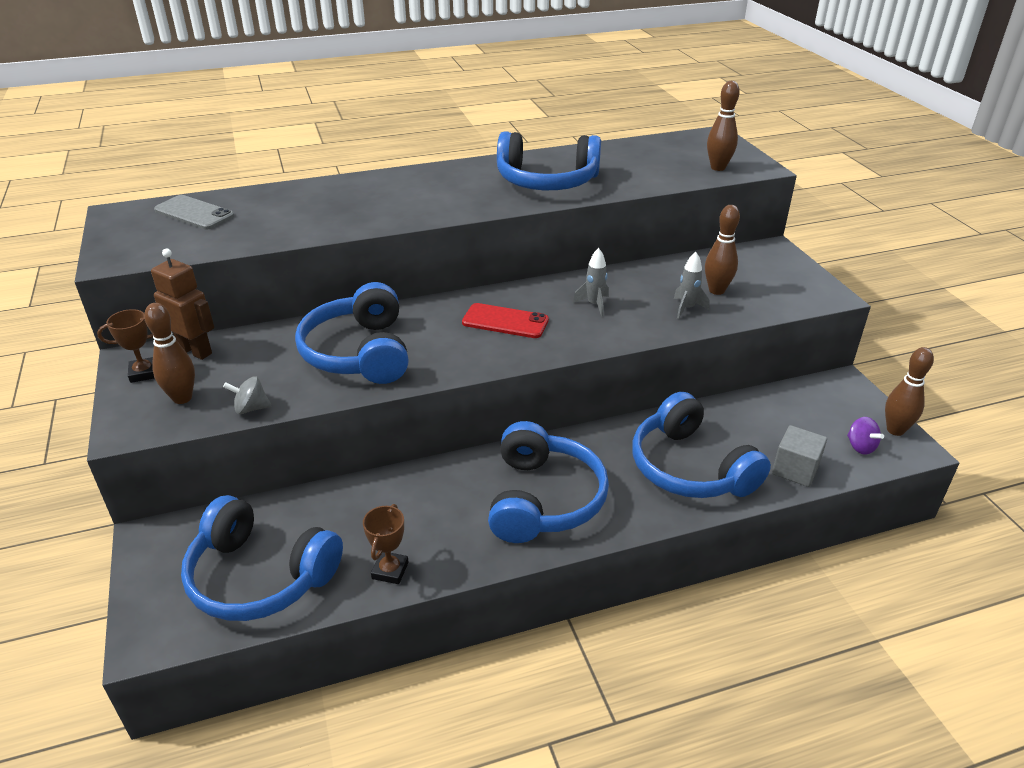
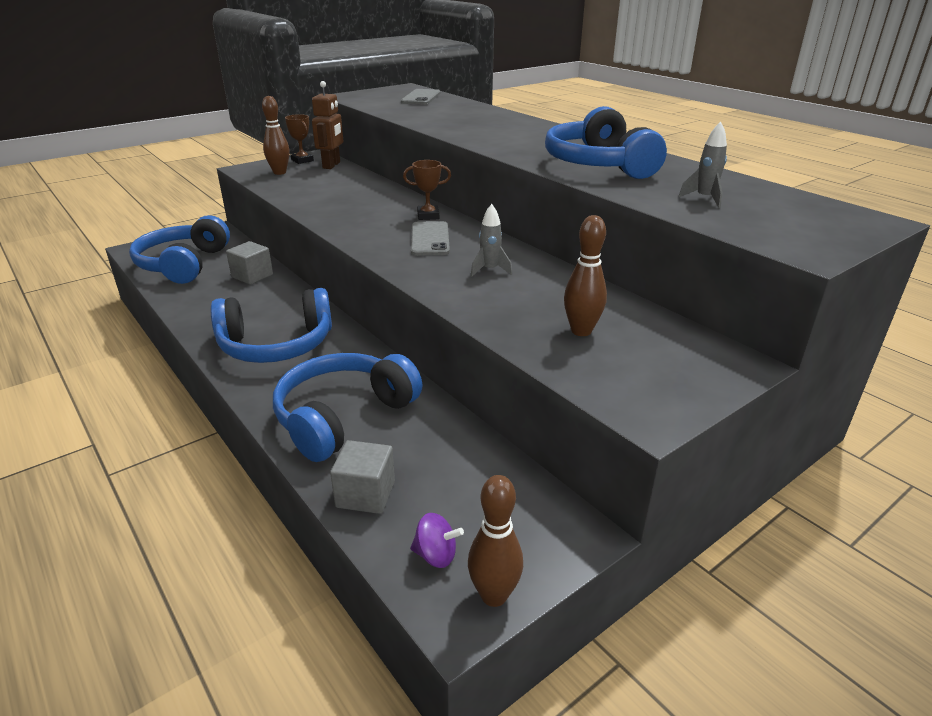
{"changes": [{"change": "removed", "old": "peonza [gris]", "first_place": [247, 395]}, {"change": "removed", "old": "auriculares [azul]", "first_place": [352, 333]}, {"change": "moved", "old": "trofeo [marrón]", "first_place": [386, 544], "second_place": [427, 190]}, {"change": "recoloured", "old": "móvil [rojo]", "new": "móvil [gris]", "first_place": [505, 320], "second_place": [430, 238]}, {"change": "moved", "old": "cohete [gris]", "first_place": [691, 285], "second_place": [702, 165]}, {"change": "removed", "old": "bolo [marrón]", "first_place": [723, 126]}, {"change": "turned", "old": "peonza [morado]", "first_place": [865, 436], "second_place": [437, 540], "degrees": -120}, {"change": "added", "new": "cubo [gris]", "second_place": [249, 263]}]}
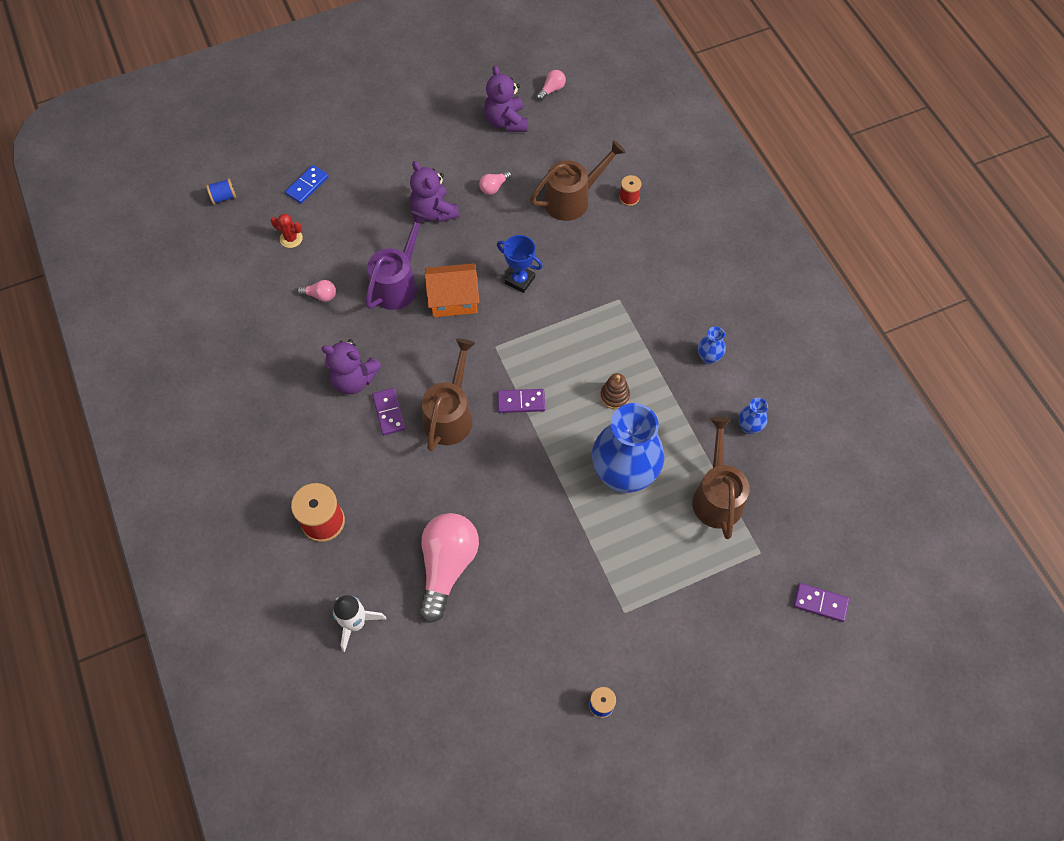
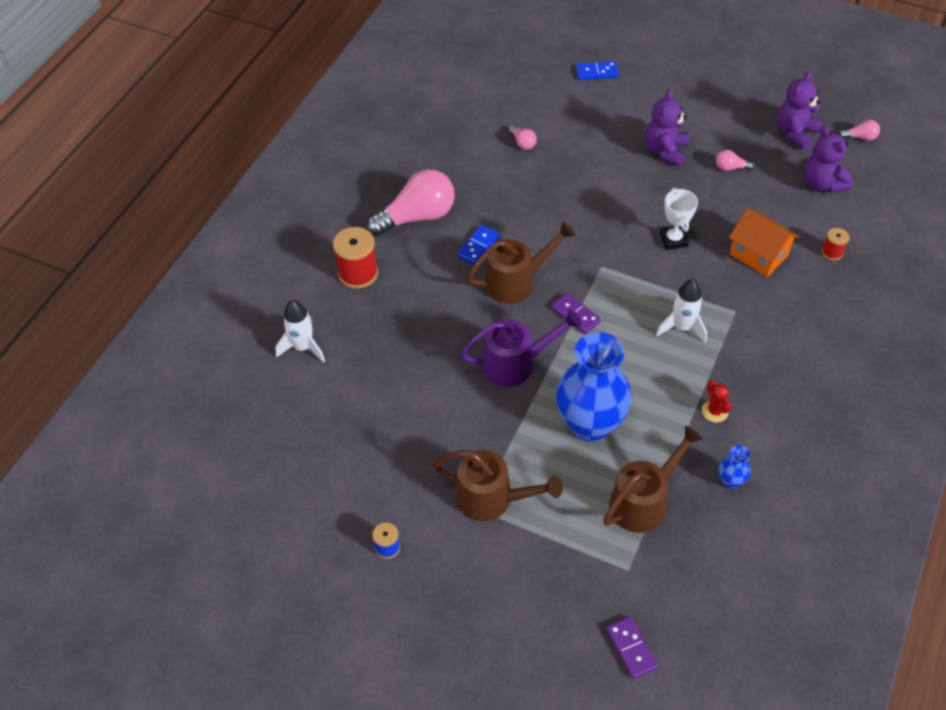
{"changes": [{"change": "removed", "old": "carrete [azul]", "first_place": [221, 191]}, {"change": "moved", "old": "cactus [rojo]", "first_place": [287, 231], "second_place": [717, 401]}, {"change": "moved", "old": "osito [morado]", "first_place": [351, 366], "second_place": [828, 159]}, {"change": "moved", "old": "regadera [morado]", "first_place": [396, 260], "second_place": [521, 348]}, {"change": "recoloured", "old": "ficha de dominó [morado]", "new": "ficha de dominó [azul]", "first_place": [388, 411], "second_place": [478, 244]}, {"change": "moved", "old": "bombilla [rosa]", "first_place": [449, 568], "second_place": [411, 202]}, {"change": "moved", "old": "casa [naranja]", "first_place": [452, 290], "second_place": [764, 242]}, {"change": "recoloured", "old": "trofeo [azul]", "new": "trofeo [blanco]", "first_place": [520, 264], "second_place": [679, 219]}, {"change": "moved", "old": "regadera [marrón]", "first_place": [578, 180], "second_place": [498, 485]}, {"change": "removed", "old": "juguete apilable [marrón]", "first_place": [615, 391]}, {"change": "removed", "old": "florero [azul]", "first_place": [712, 345]}, {"change": "added", "new": "cohete [blanco]", "second_place": [681, 311]}]}
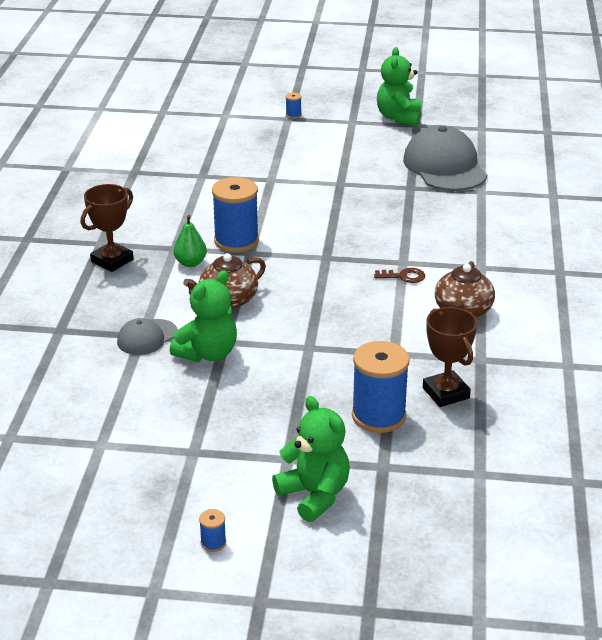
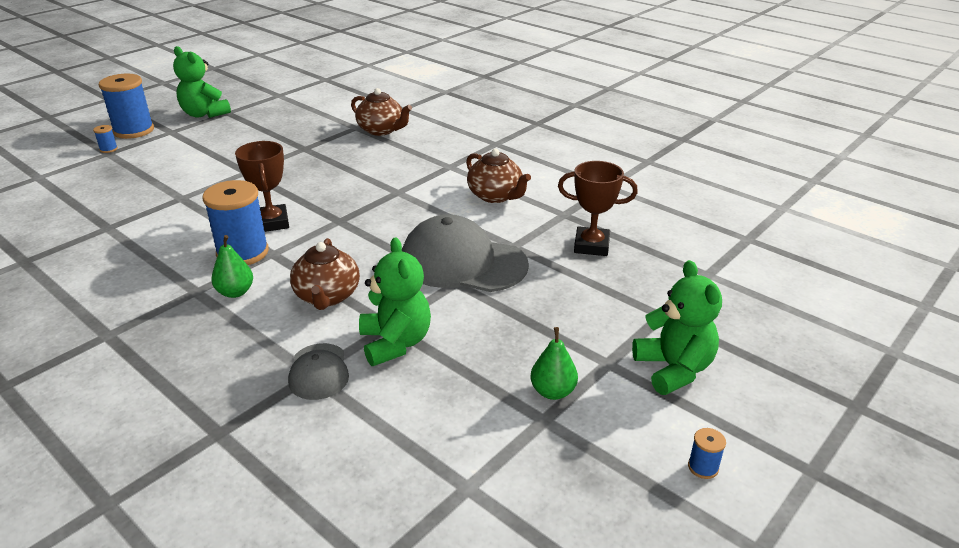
{"changes": [{"change": "moved", "old": "trofeo [marrón]", "first_place": [107, 228], "second_place": [262, 186]}, {"change": "turned", "old": "osito [verde]", "first_place": [311, 459], "second_place": [677, 327], "degrees": 75}, {"change": "moved", "old": "carrete [azul]", "first_place": [381, 387], "second_place": [126, 106]}, {"change": "removed", "old": "llave [marrón]", "first_place": [399, 275]}, {"change": "moved", "old": "gorra [gris]", "first_place": [445, 158], "second_place": [465, 253]}, {"change": "added", "new": "tetera [marrón]", "second_place": [381, 112]}, {"change": "added", "new": "pera [verde]", "second_place": [554, 363]}]}
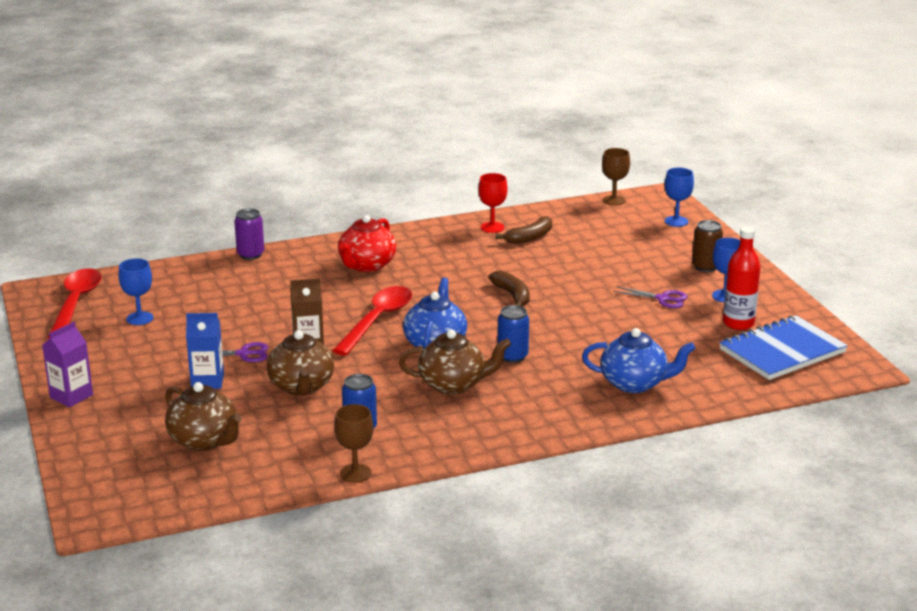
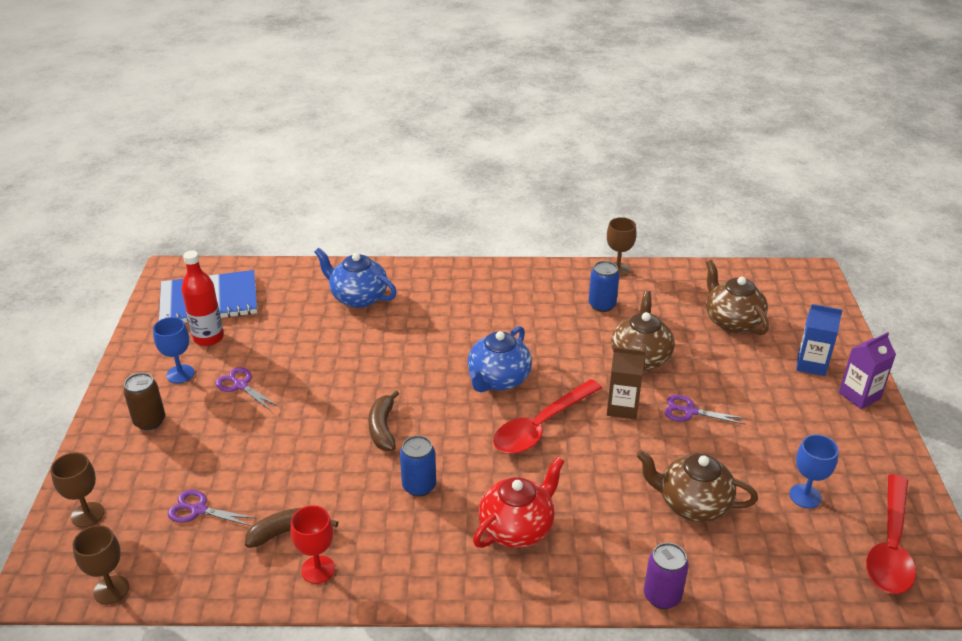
{"changes": [{"change": "moved", "old": "cartón de leche [azul]", "first_place": [205, 351], "second_place": [819, 340]}, {"change": "moved", "old": "tetera [marrón]", "first_place": [455, 362], "second_place": [697, 486]}, {"change": "moved", "old": "lata [azul]", "first_place": [513, 334], "second_place": [418, 466]}, {"change": "recoloured", "old": "copa [azul]", "new": "copa [marrón]", "first_place": [679, 197], "second_place": [78, 490]}, {"change": "added", "new": "tijeras [morado]", "second_place": [212, 508]}]}
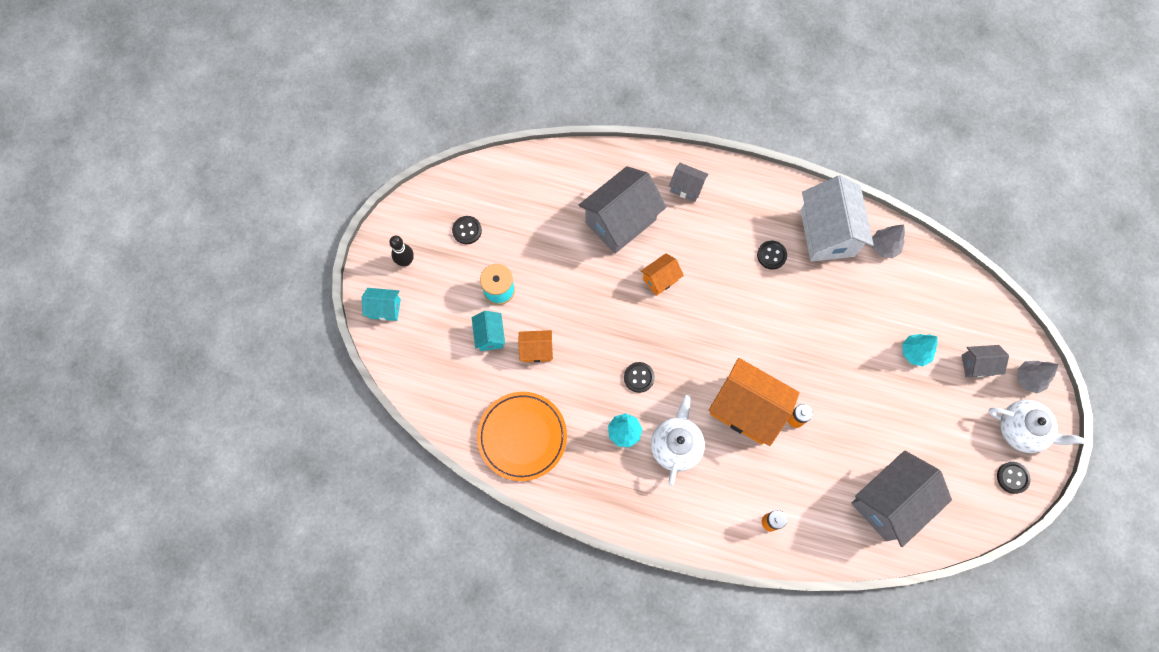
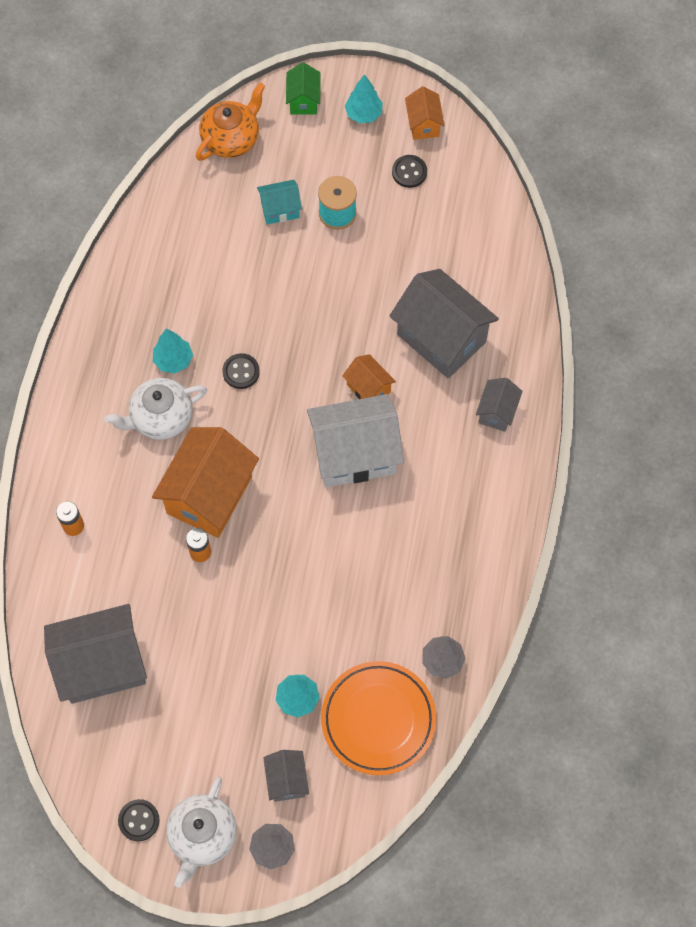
{"changes": [{"change": "recoloured", "old": "casa [turquesa]", "new": "casa [verde]", "first_place": [381, 304], "second_place": [303, 88]}, {"change": "replaced", "old": "bolo [negro]", "new": "árbol [turquesa]", "first_place": [401, 251], "second_place": [364, 98]}, {"change": "moved", "old": "plato [naranja]", "first_place": [522, 436], "second_place": [378, 718]}, {"change": "moved", "old": "casa [naranja]", "first_place": [535, 346], "second_place": [425, 113]}, {"change": "turned", "old": "tetera [blanco]", "first_place": [678, 440], "second_place": [155, 409], "degrees": 150}, {"change": "removed", "old": "botón [negro]", "first_place": [772, 255]}, {"change": "moved", "old": "casa [blanco]", "first_place": [837, 218], "second_place": [355, 441]}, {"change": "turned", "old": "casa [gris]", "first_place": [901, 498], "second_place": [95, 654], "degrees": -60}, {"change": "added", "new": "tetera [naranja]", "second_place": [230, 122]}]}
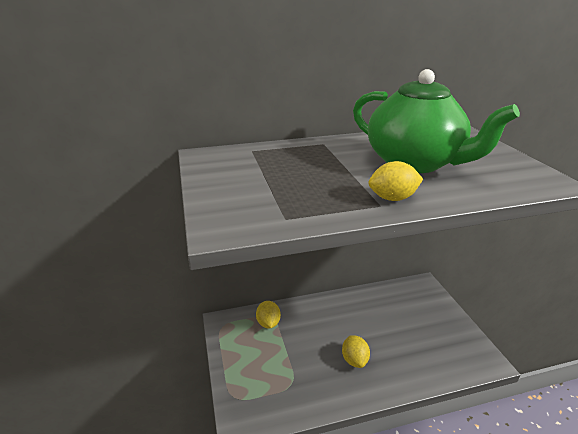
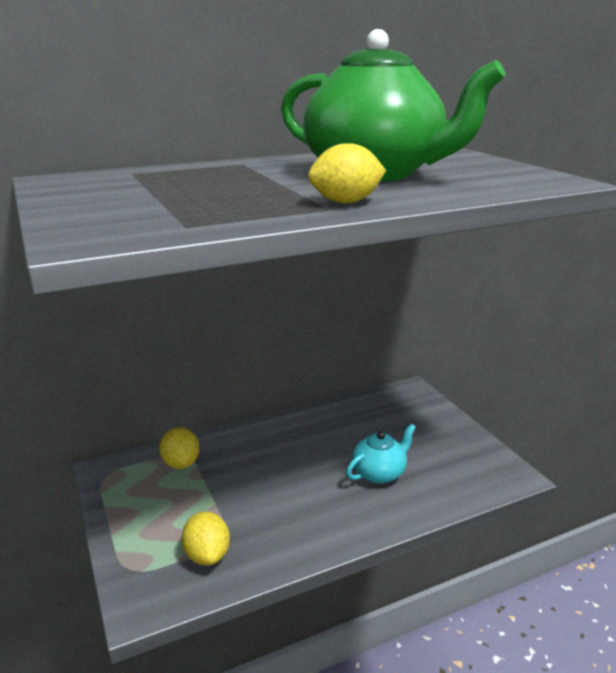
{"changes": [{"change": "moved", "old": "limón [amarillo]", "first_place": [356, 351], "second_place": [206, 538]}, {"change": "added", "new": "tetera [turquesa]", "second_place": [381, 454]}]}
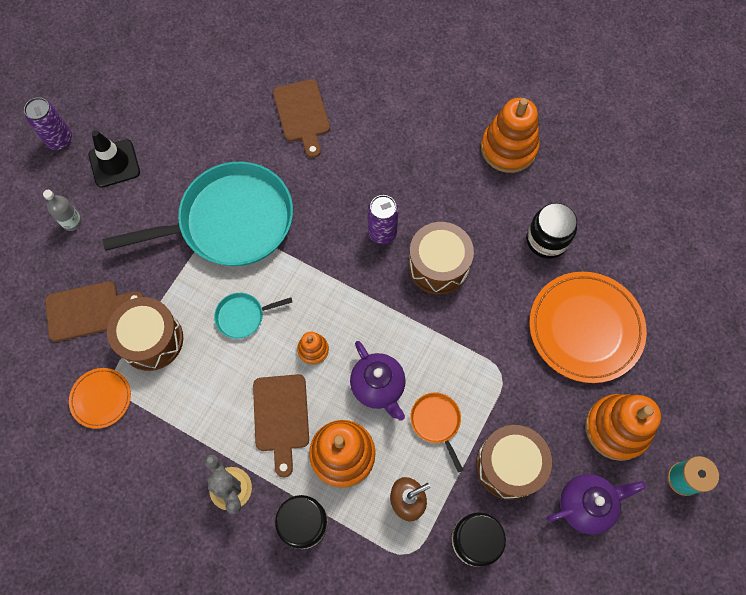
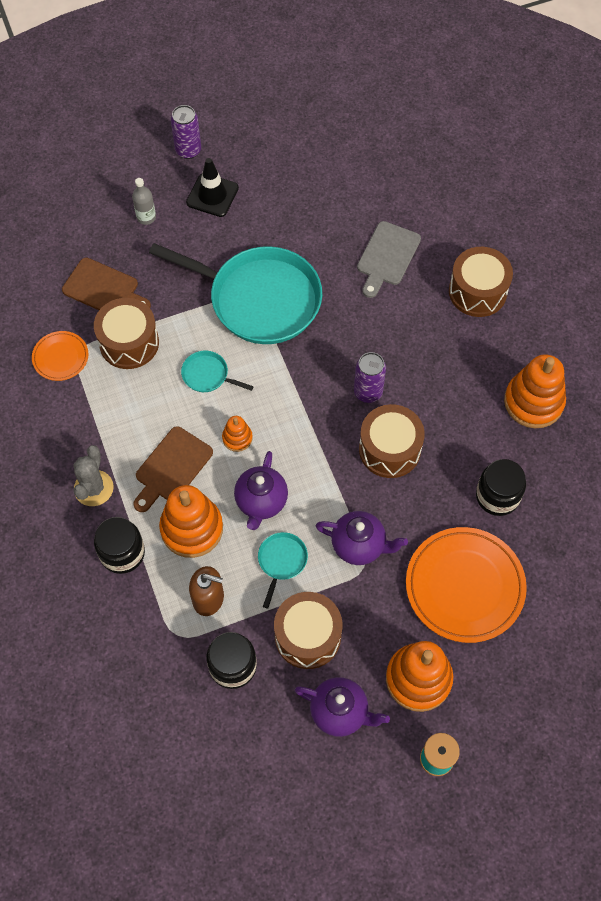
{"changes": [{"change": "recoloured", "old": "tabla de cortar [marrón]", "new": "tabla de cortar [gris]", "first_place": [301, 118], "second_place": [389, 259]}, {"change": "recoloured", "old": "sartén [naranja]", "new": "sartén [turquesa]", "first_place": [436, 433], "second_place": [283, 570]}, {"change": "added", "new": "tetera [morado]", "second_place": [362, 538]}, {"change": "added", "new": "tambor [marrón]", "second_place": [481, 282]}]}
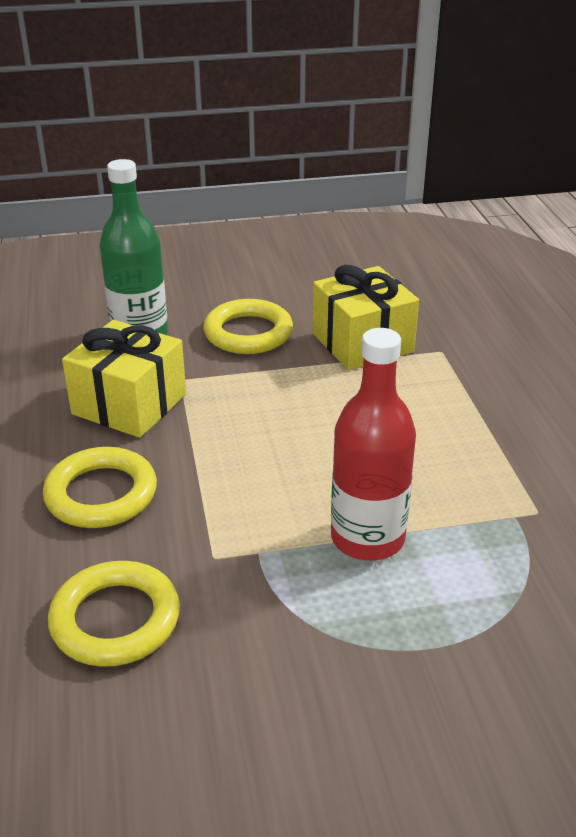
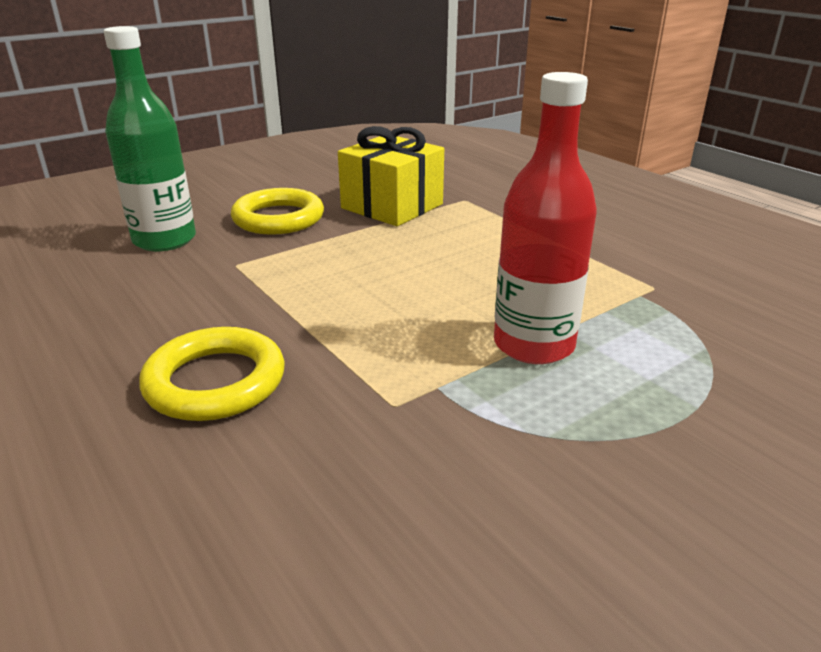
{"changes": [{"change": "removed", "old": "anillo [amarillo]", "first_place": [114, 614]}, {"change": "removed", "old": "regalo [amarillo]", "first_place": [124, 379]}]}
